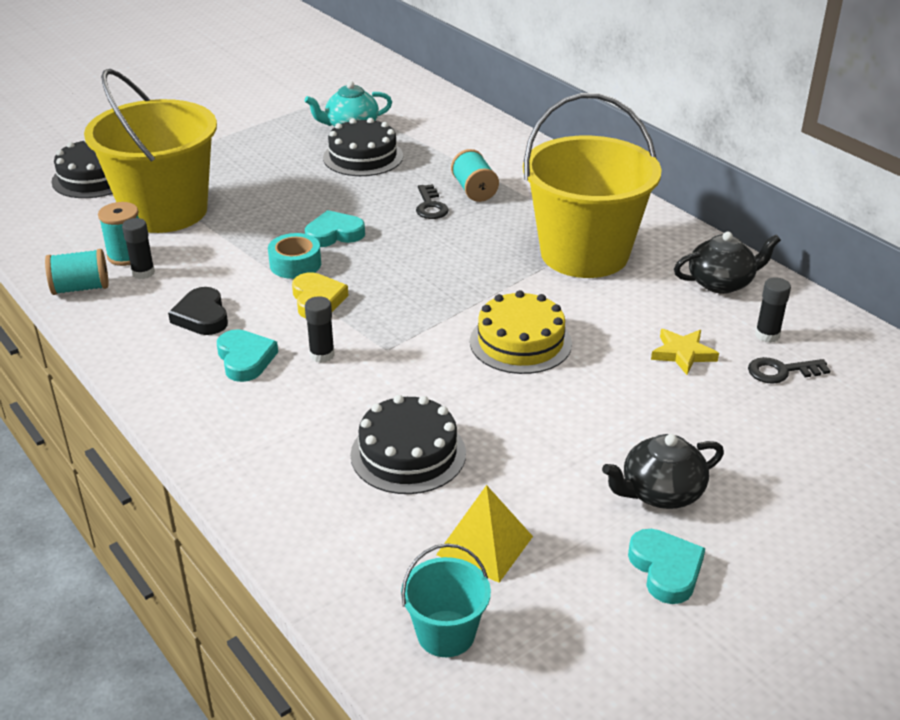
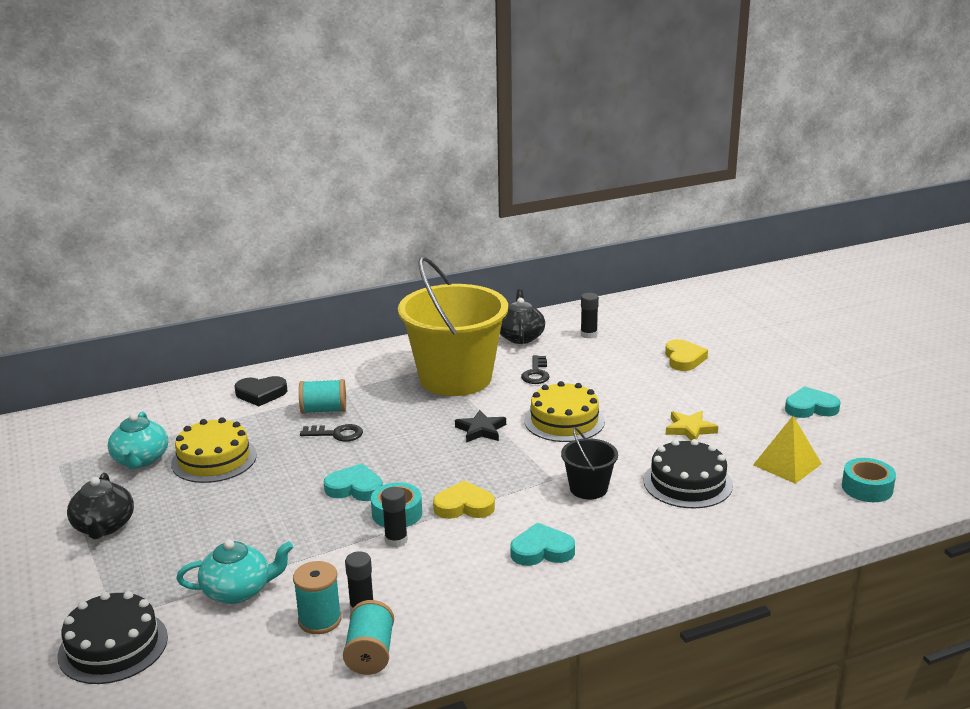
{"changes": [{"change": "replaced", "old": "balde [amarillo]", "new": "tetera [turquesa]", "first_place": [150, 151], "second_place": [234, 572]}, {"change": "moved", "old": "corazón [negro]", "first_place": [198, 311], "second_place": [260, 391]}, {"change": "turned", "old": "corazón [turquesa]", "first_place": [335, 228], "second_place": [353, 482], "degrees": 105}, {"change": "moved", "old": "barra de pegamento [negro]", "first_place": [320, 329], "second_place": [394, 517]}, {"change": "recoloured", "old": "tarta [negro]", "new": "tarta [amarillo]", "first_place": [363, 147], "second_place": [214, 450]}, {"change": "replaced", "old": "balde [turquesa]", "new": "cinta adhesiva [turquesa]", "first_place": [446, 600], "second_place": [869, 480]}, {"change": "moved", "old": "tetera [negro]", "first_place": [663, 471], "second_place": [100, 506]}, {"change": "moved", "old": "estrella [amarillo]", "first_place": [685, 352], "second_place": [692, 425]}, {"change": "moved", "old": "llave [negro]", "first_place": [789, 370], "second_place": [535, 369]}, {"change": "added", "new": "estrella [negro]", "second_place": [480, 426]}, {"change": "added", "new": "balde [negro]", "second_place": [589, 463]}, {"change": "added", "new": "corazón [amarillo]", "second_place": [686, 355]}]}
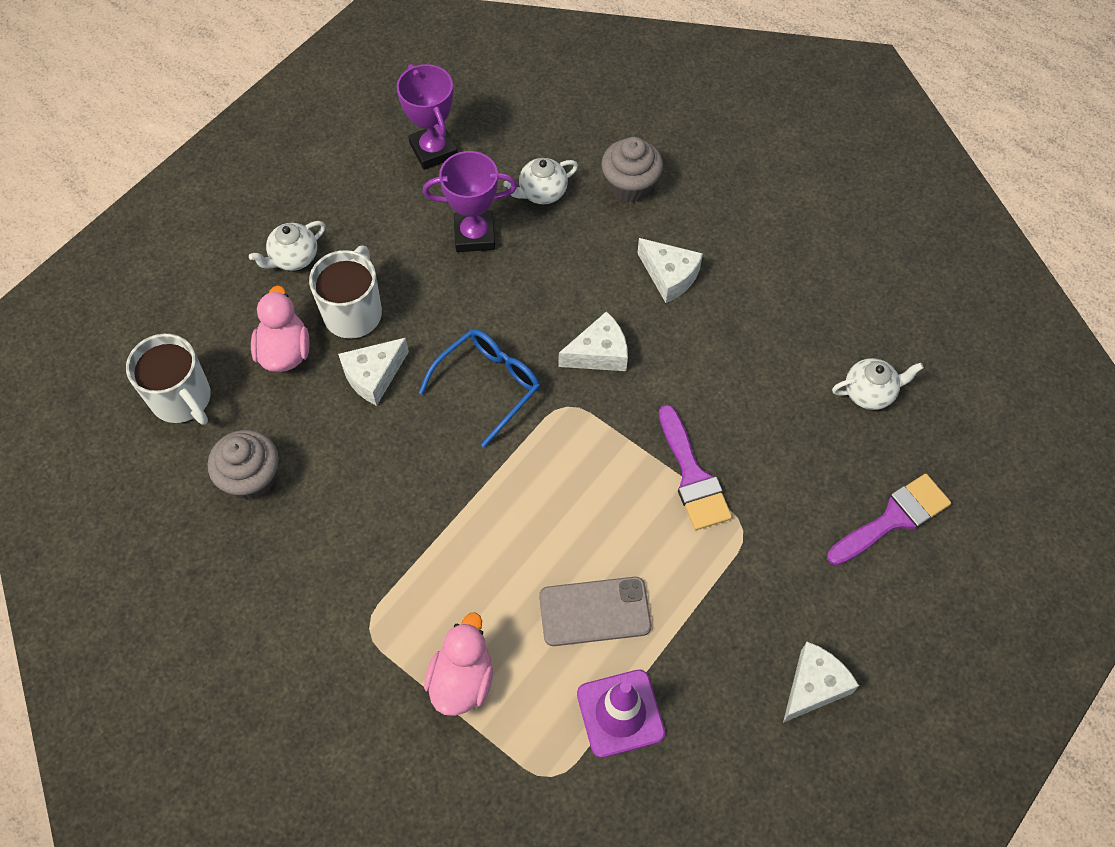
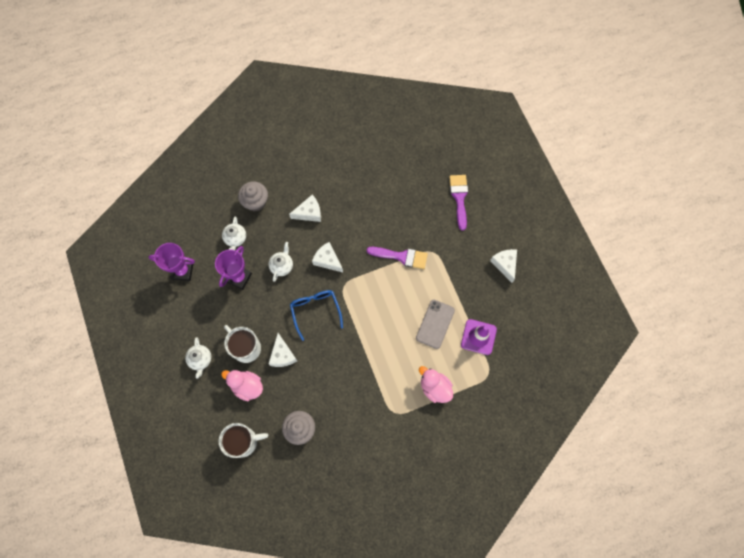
{"changes": [{"change": "turned", "old": "queso [blanco]", "first_place": [593, 341], "second_place": [327, 257], "degrees": -60}, {"change": "moved", "old": "tetera [blanco]", "first_place": [878, 384], "second_place": [281, 262]}]}
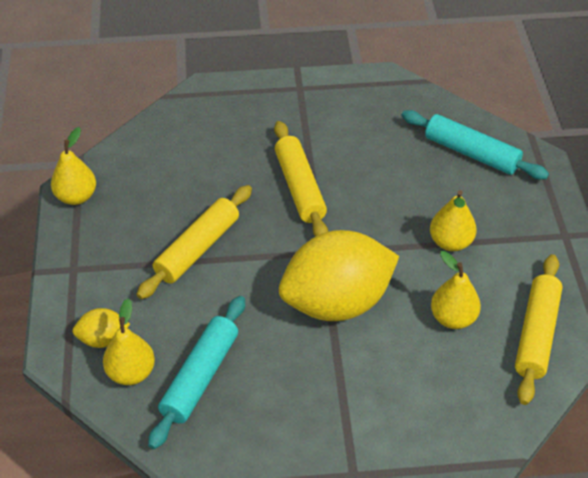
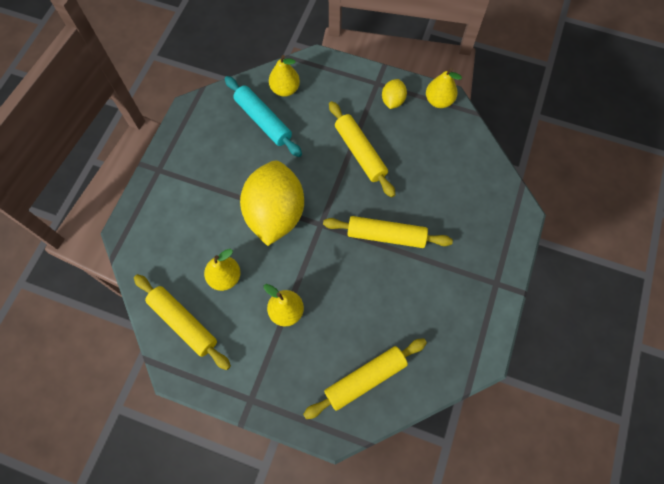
{"changes": [{"change": "moved", "old": "limón [amarillo]", "first_place": [101, 328], "second_place": [394, 94]}, {"change": "recoloured", "old": "rodillo [turquesa]", "new": "rodillo [amarillo]", "first_place": [475, 145], "second_place": [365, 378]}]}
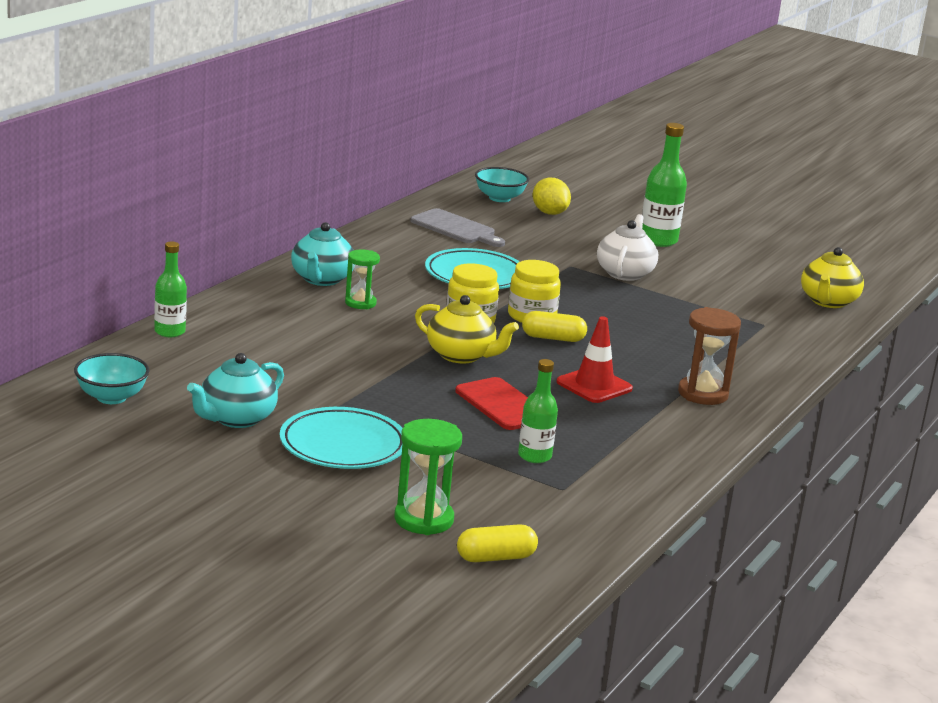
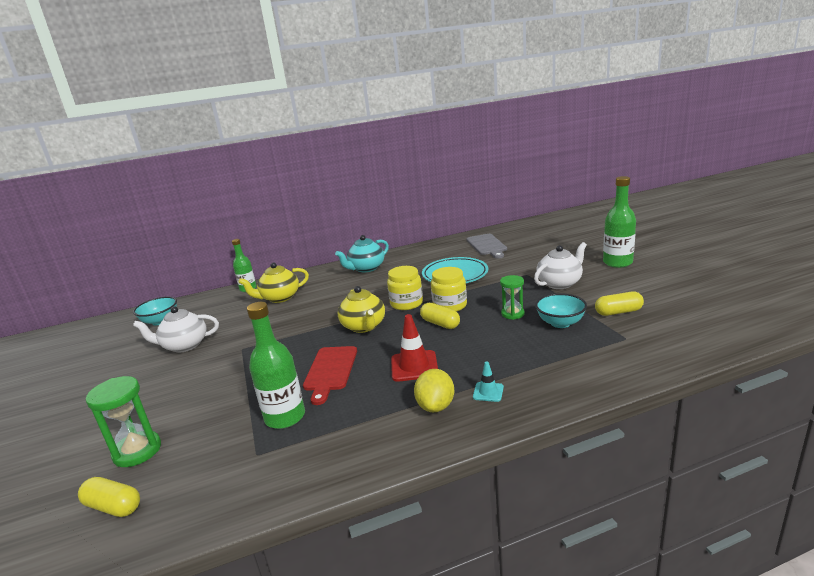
{"changes": [{"change": "recoloured", "old": "tetera [turquesa]", "new": "tetera [blanco]", "first_place": [235, 390], "second_place": [176, 329]}, {"change": "removed", "old": "plato [turquesa]", "first_place": [341, 438]}, {"change": "moved", "old": "reloj de arena [verde]", "first_place": [362, 279], "second_place": [512, 297]}, {"change": "moved", "old": "cuenco [turquesa]", "first_place": [502, 184], "second_place": [561, 310]}, {"change": "resized", "old": "botella [verde]", "first_place": [538, 411], "second_place": [276, 365], "factor": 1.53}, {"change": "moved", "old": "limón [amarillo]", "first_place": [552, 196], "second_place": [434, 390]}, {"change": "replaced", "old": "reloj de arena [marrón]", "new": "cono de tráfico [turquesa]", "first_place": [709, 356], "second_place": [488, 381]}, {"change": "moved", "old": "tetera [amarillo]", "first_place": [832, 277], "second_place": [273, 283]}, {"change": "added", "new": "cápsula [amarillo]", "second_place": [619, 303]}]}
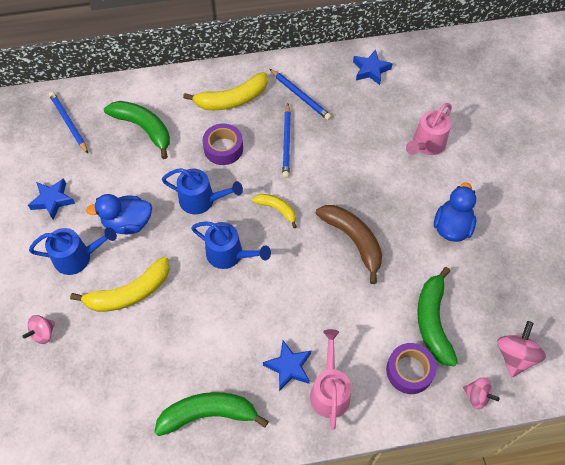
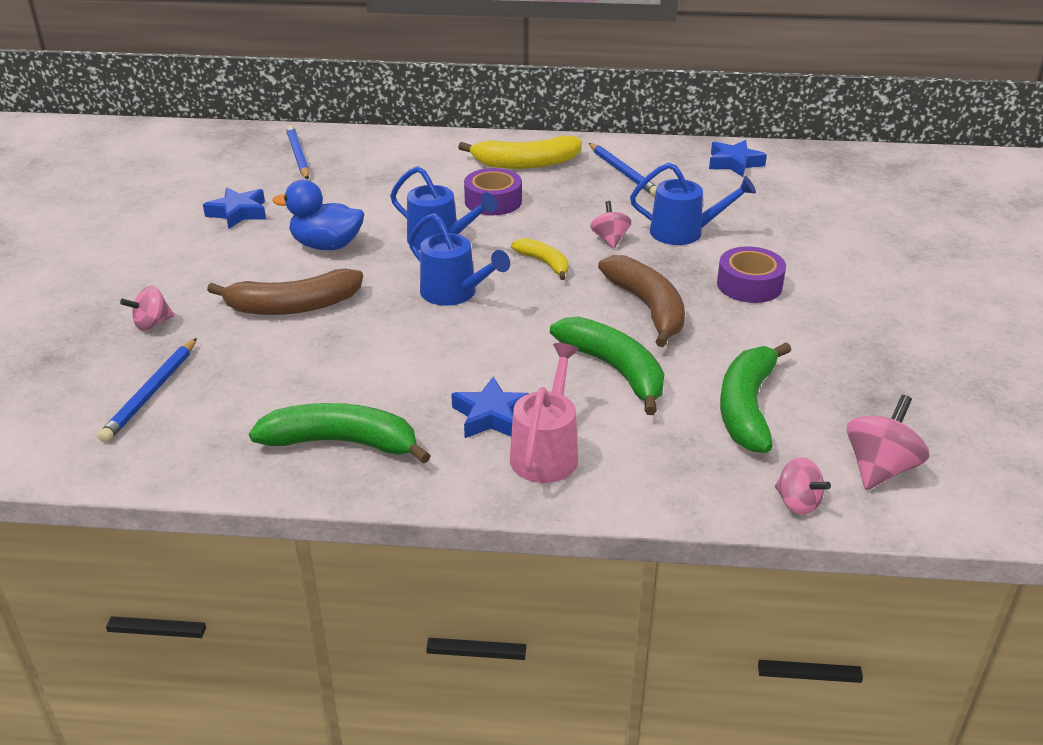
{"changes": [{"change": "moved", "old": "regadera [azul]", "first_place": [73, 251], "second_place": [693, 204]}, {"change": "recoloured", "old": "plátano [amarillo]", "new": "plátano [marrón]", "first_place": [120, 284], "second_place": [285, 292]}, {"change": "moved", "old": "plátano [verde]", "first_place": [137, 130], "second_place": [607, 365]}, {"change": "moved", "old": "lápiz [azul]", "first_place": [286, 141], "second_place": [147, 390]}, {"change": "moved", "old": "cinta adhesiva [morado]", "first_place": [411, 368], "second_place": [751, 274]}, {"change": "removed", "old": "regadera [rosa]", "first_place": [429, 129]}, {"change": "removed", "old": "pato [azul]", "first_place": [455, 212]}, {"change": "added", "new": "peonza [rosa]", "second_place": [610, 225]}]}
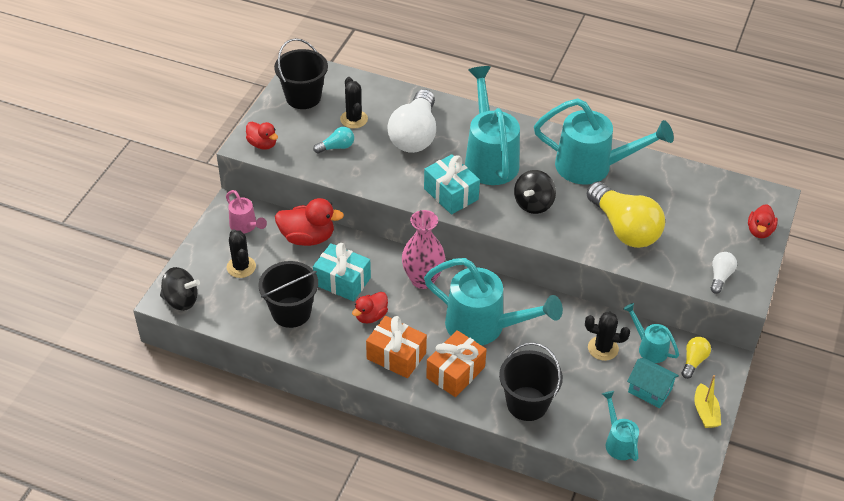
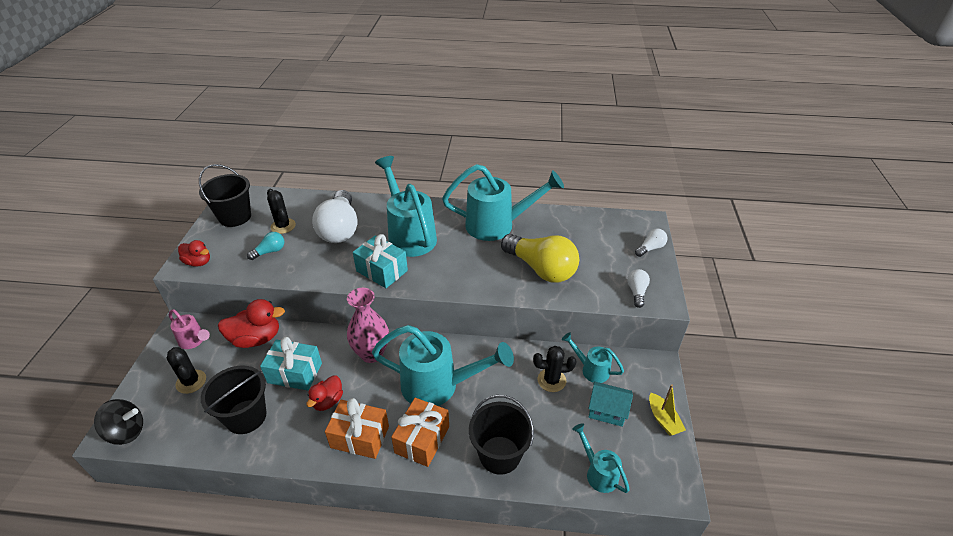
{"changes": [{"change": "removed", "old": "peonza [negro]", "first_place": [535, 192]}, {"change": "removed", "old": "bombilla [amarillo]", "first_place": [696, 358]}, {"change": "replaced", "old": "pato [rojo]", "new": "bombilla [blanco]", "first_place": [763, 221], "second_place": [651, 243]}]}
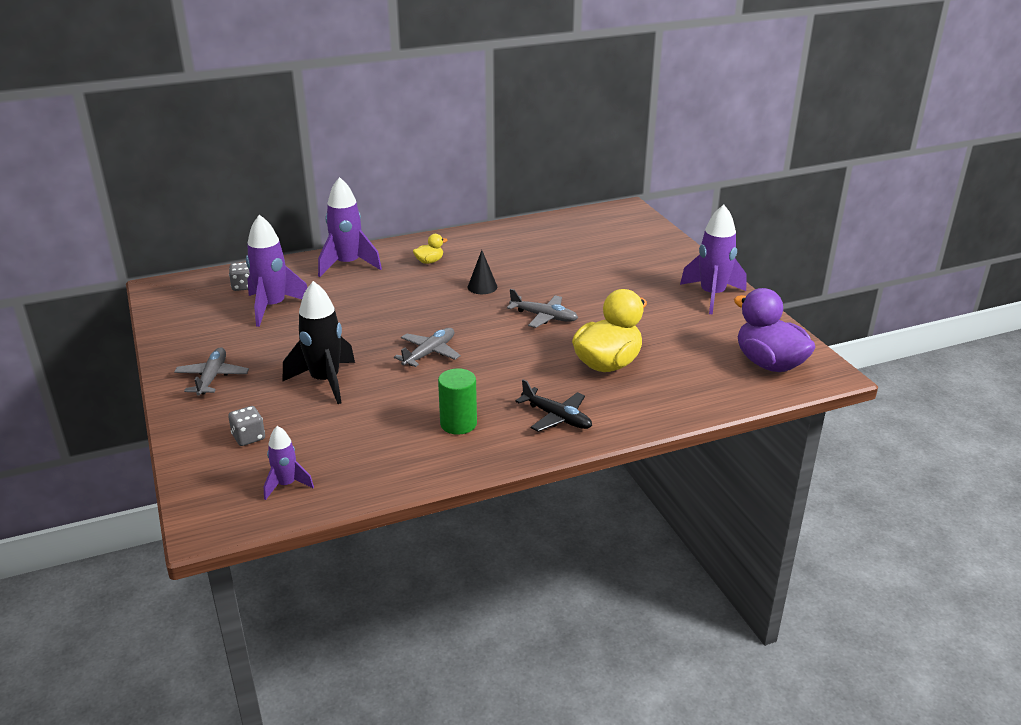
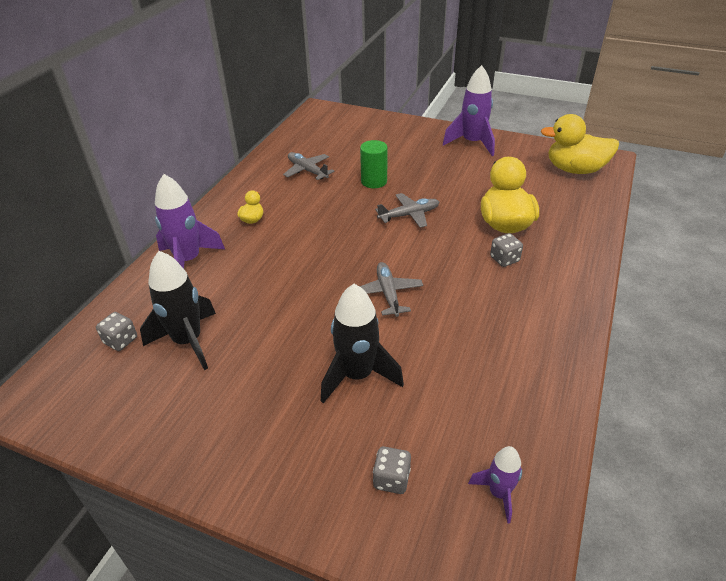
{"changes": [{"change": "moved", "old": "avión [gris]", "first_place": [211, 371], "second_place": [309, 166]}, {"change": "recoloured", "old": "cohete [morado]", "new": "cohete [negro]", "first_place": [276, 271], "second_place": [178, 310]}, {"change": "moved", "old": "cilindro [verde]", "first_place": [457, 401], "second_place": [374, 164]}, {"change": "removed", "old": "cono [negro]", "first_place": [482, 272]}, {"change": "removed", "old": "avión [negro]", "first_place": [553, 405]}, {"change": "recoloured", "old": "pato [morado]", "new": "pato [amarillo]", "first_place": [774, 330], "second_place": [579, 144]}, {"change": "added", "new": "dado [gris]", "second_place": [506, 250]}]}
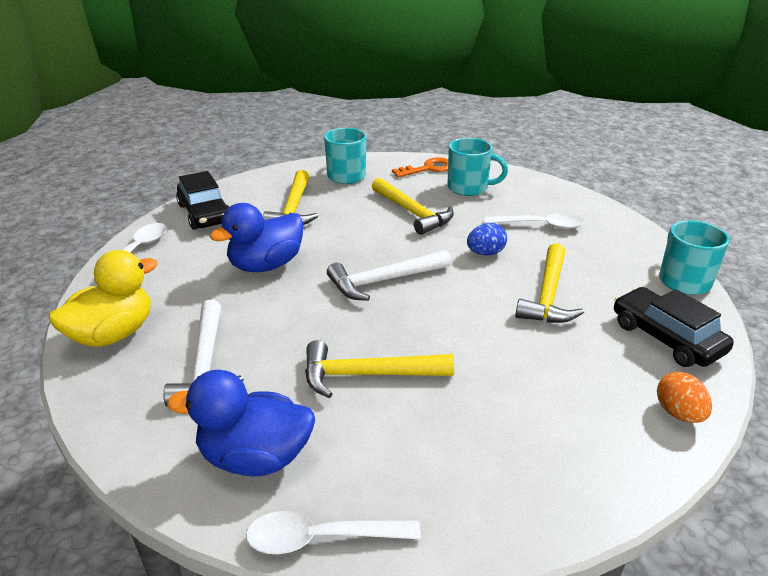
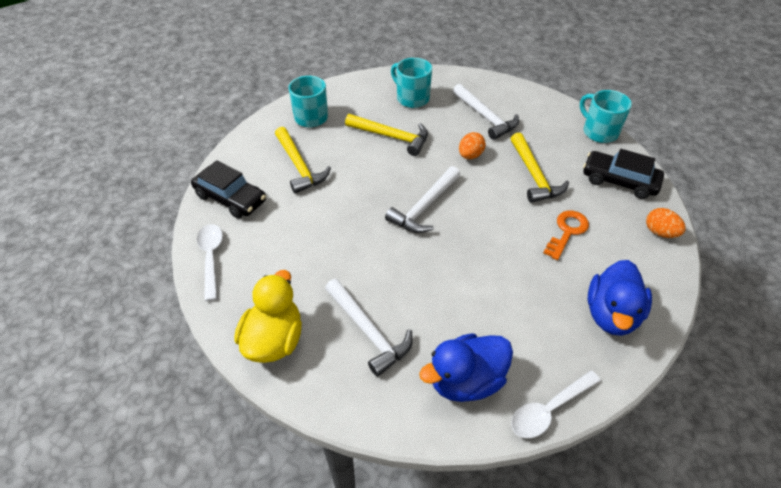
{"changes": [{"change": "moved", "old": "pato [azul]", "first_place": [257, 237], "second_place": [619, 298]}, {"change": "removed", "old": "martillo [amarillo]", "first_place": [379, 369]}, {"change": "moved", "old": "llave [naranja]", "first_place": [420, 167], "second_place": [566, 235]}, {"change": "turned", "old": "taza [turquesa]", "first_place": [477, 167], "second_place": [411, 83], "degrees": -120}, {"change": "recoloured", "old": "huevo [azul]", "new": "huevo [naranja]", "first_place": [487, 239], "second_place": [472, 145]}, {"change": "replaced", "old": "cuchara [blanco]", "new": "martillo [blanco]", "first_place": [534, 221], "second_place": [486, 112]}]}
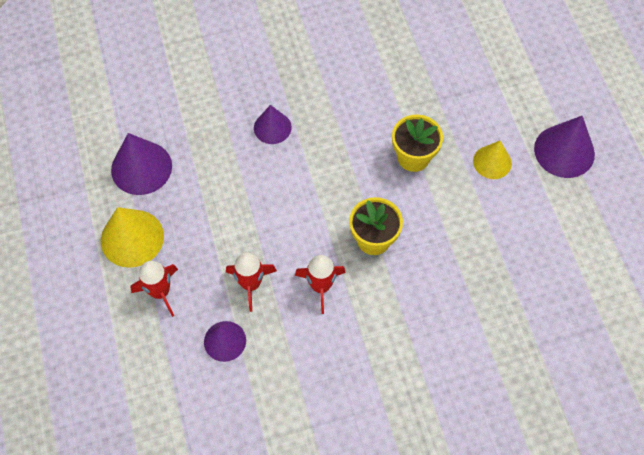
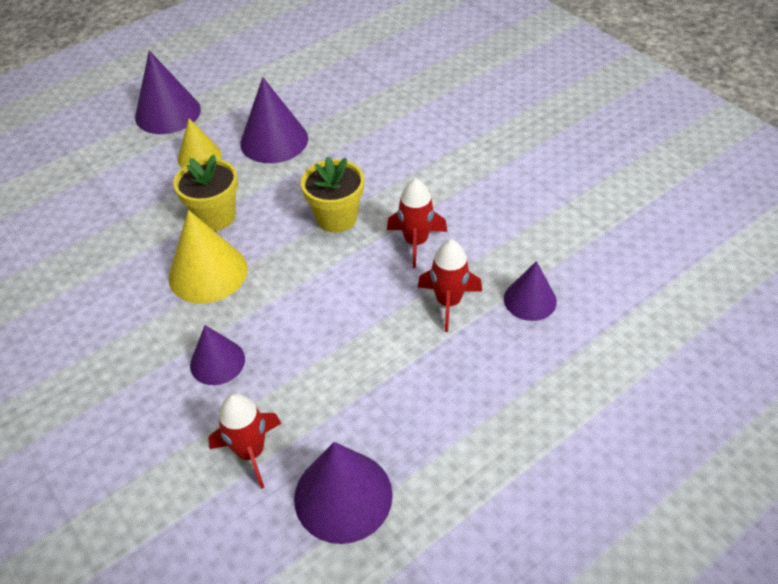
{"changes": [{"change": "moved", "old": "cono [amarillo]", "first_place": [132, 237], "second_place": [208, 257]}, {"change": "moved", "old": "cohete [rojo]", "first_place": [154, 289], "second_place": [244, 441]}, {"change": "added", "new": "cono [morado]", "second_place": [274, 120]}]}
